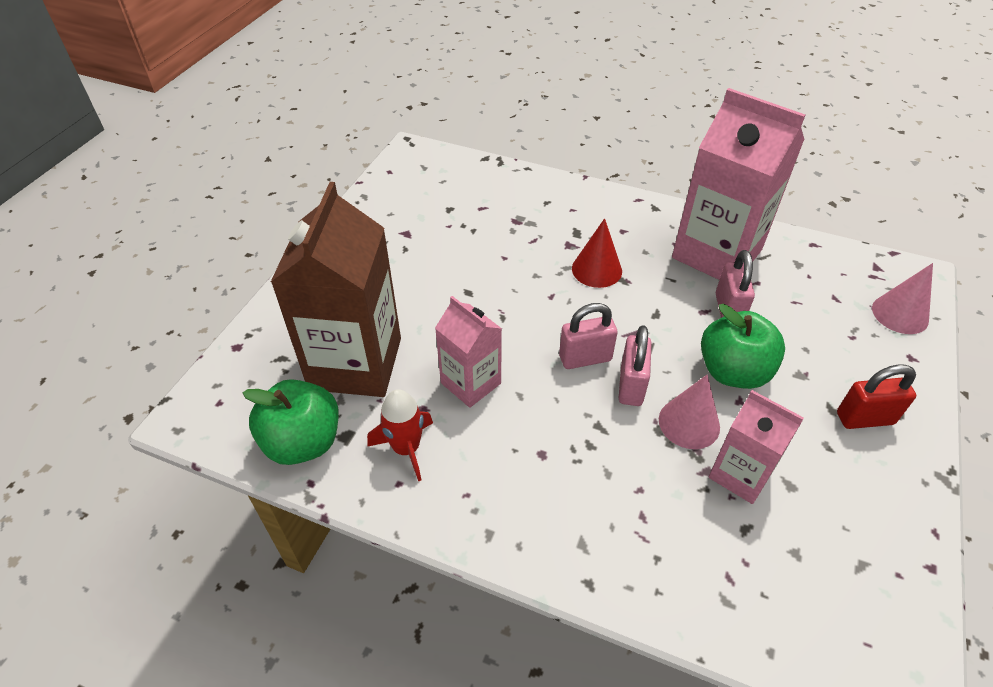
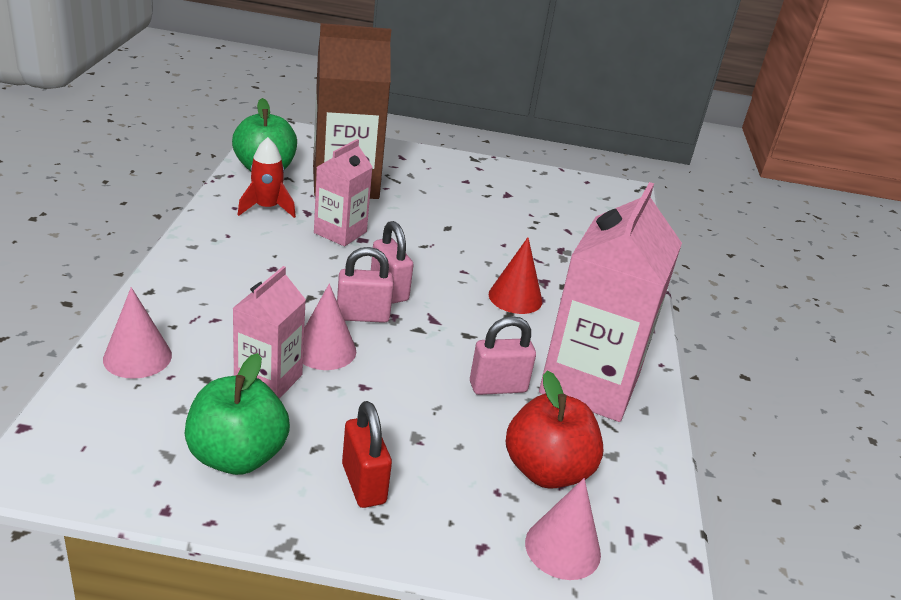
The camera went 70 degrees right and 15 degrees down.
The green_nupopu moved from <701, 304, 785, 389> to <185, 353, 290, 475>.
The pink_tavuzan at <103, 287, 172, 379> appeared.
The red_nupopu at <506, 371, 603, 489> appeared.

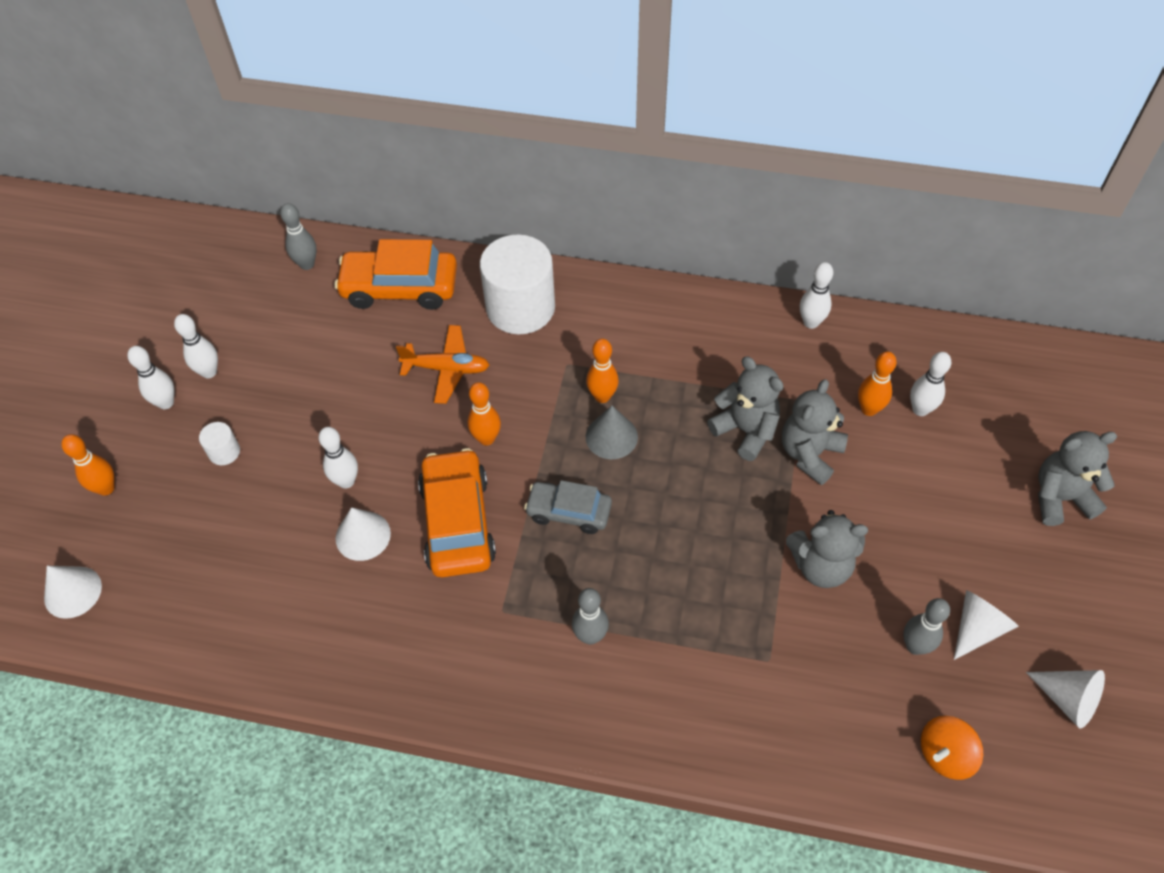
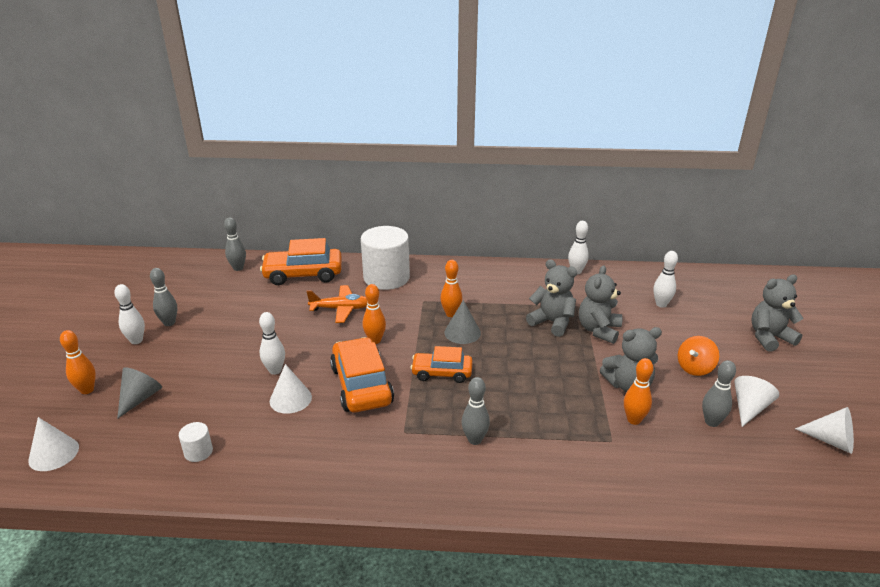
The camera went 10 degrees left and 25 degrees down.
The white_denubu at <174, 314, 218, 378> became the grey_denubu at <150, 268, 177, 326>.
The orange_denubu moved from <858, 352, 897, 416> to <624, 358, 653, 425>.
The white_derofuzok moved from <199, 422, 240, 465> to <179, 422, 213, 462>.
The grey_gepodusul at <524, 480, 612, 534> became the orange_gepodusul at <410, 346, 473, 383>.
The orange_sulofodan moved from <921, 716, 983, 780> to <678, 336, 719, 376>.
The grey_tavuzan at <117, 367, 162, 419> appeared.

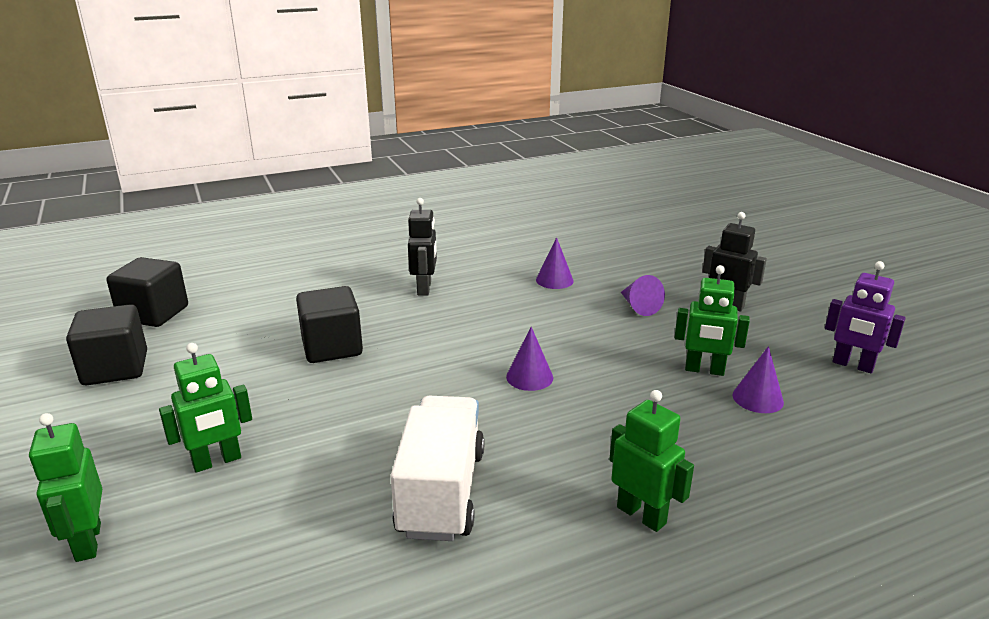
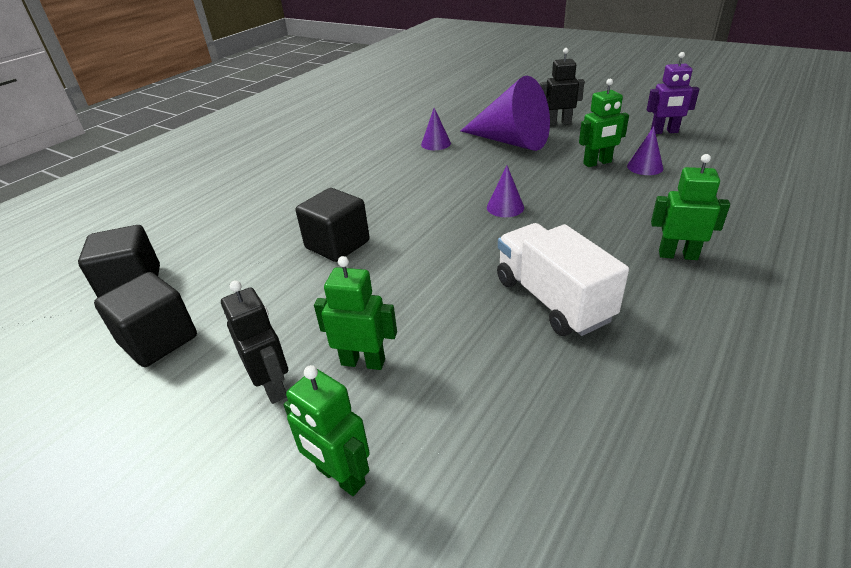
The camera went 30 degrees left and 10 degrees up.
The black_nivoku moved from <408, 198, 437, 295> to <221, 280, 288, 404>.
The purple_tavuzan at <621, 275, 665, 316> changed to 2.28 times the size.
The green_nivoku at <159, 343, 252, 473> turned 105 degrees counterclockwise.

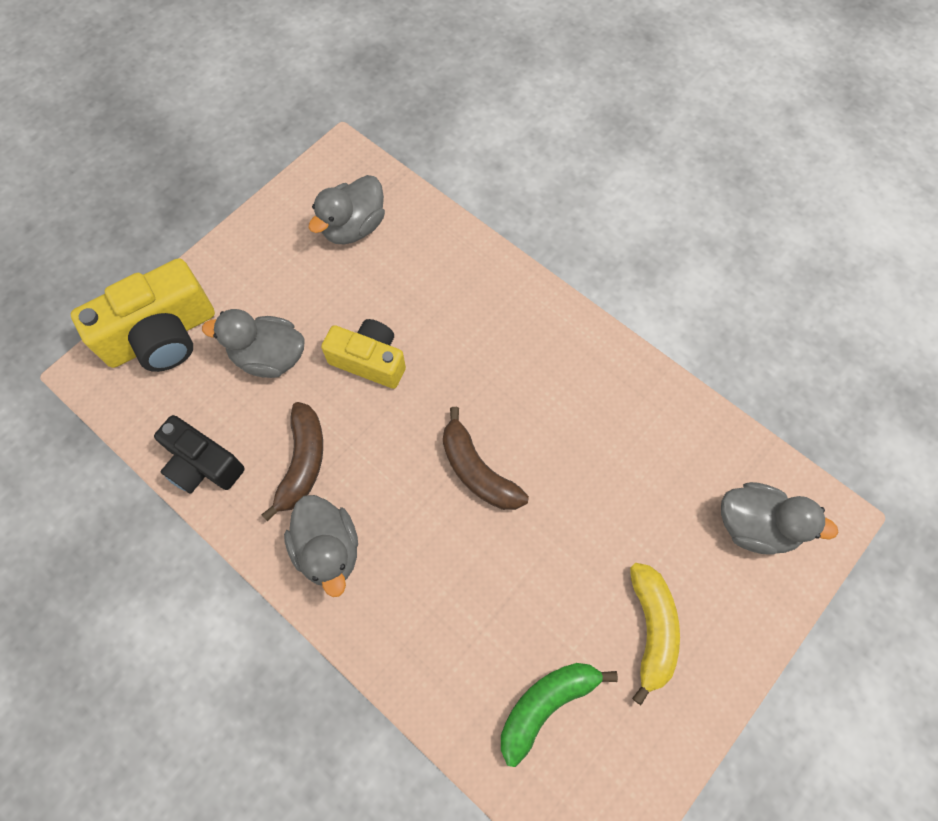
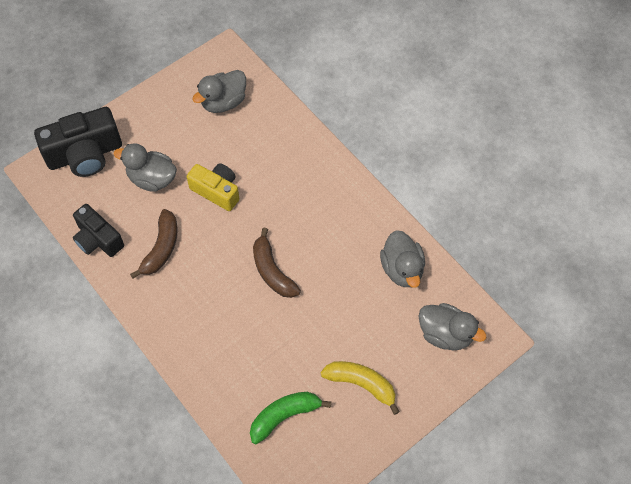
The camera went 10 degrees right and 5 degrees down.
The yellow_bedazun at <71, 258, 215, 372> became the black_bedazun at <34, 107, 122, 177>.
The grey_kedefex moved from <284, 495, 358, 597> to <380, 230, 425, 288>.
The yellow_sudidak at <630, 563, 680, 705> turned 75 degrees counterclockwise.

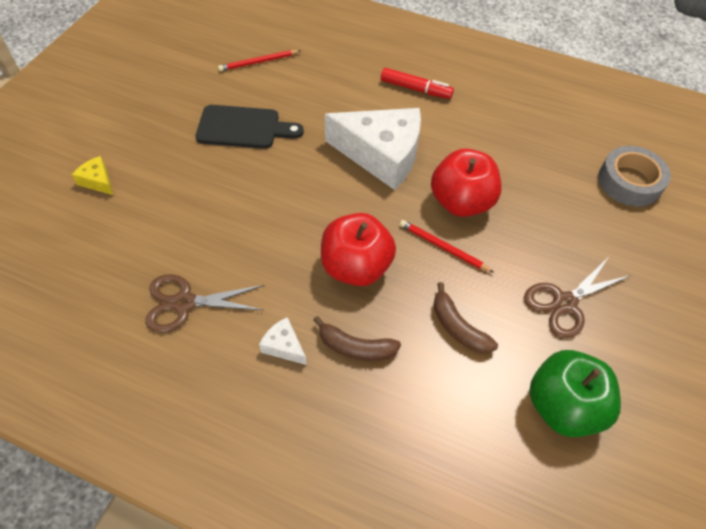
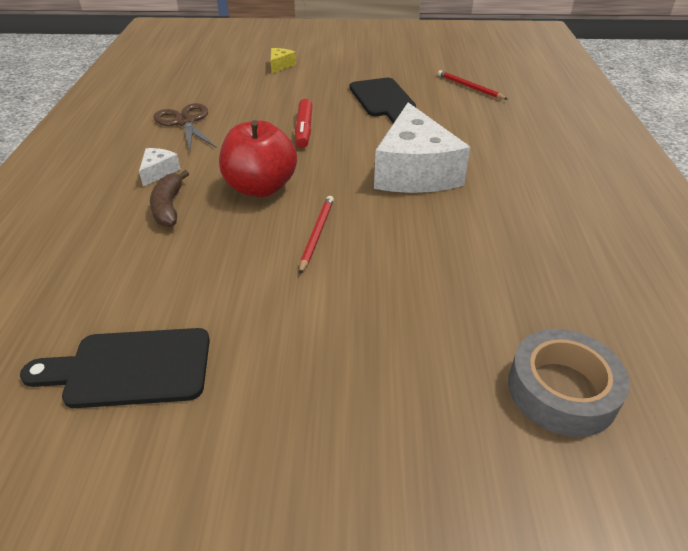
The camera went 70 degrees right and 15 degrees down.
The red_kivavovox moved from <381, 68, 454, 99> to <295, 99, 313, 148>.
The red_nupopu at <431, 149, 502, 217> disappeared.
The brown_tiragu at <524, 258, 631, 338> disappeared.
The brown_sudidak at <434, 282, 498, 354> disappeared.
The green_nupopu at <529, 350, 621, 437> was replaced by the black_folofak at <20, 328, 210, 408>.

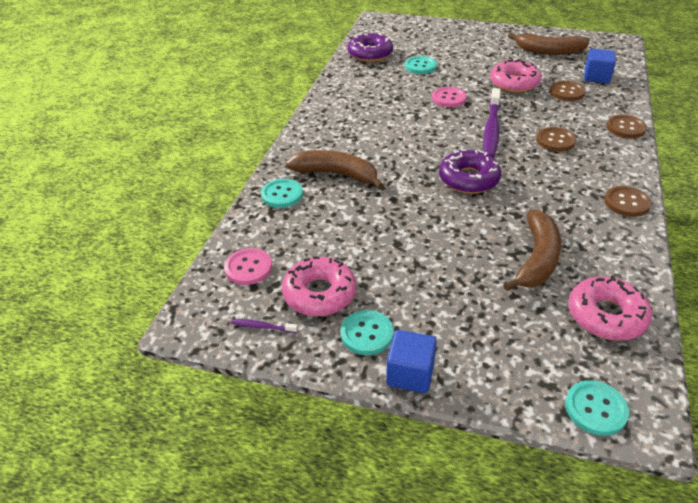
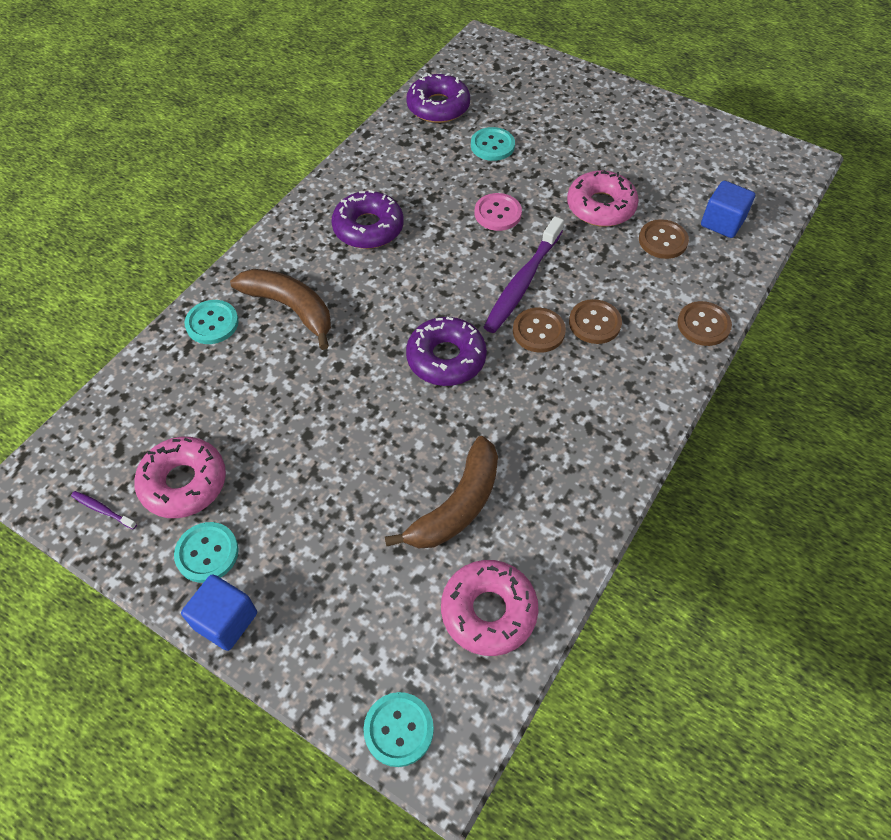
The camera went 15 degrees right and 15 degrees up.
The brown_sudidak at <508, 33, 590, 55> disappeared.
The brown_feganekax moved from <604, 186, 651, 217> to <513, 308, 566, 353>.
The pink_feganekax at <224, 248, 272, 285> disappeared.
The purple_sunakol at <331, 190, 404, 249> appeared.

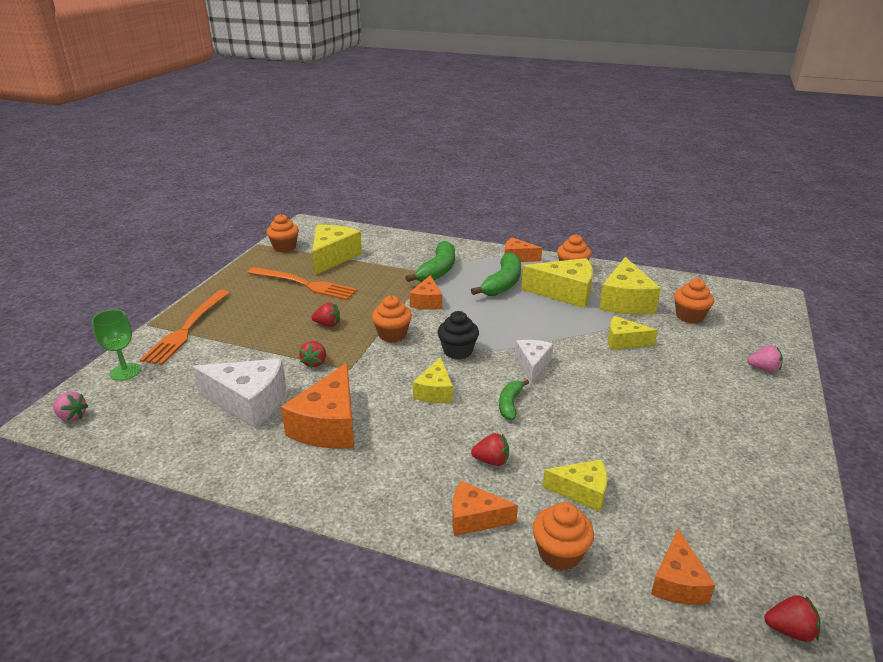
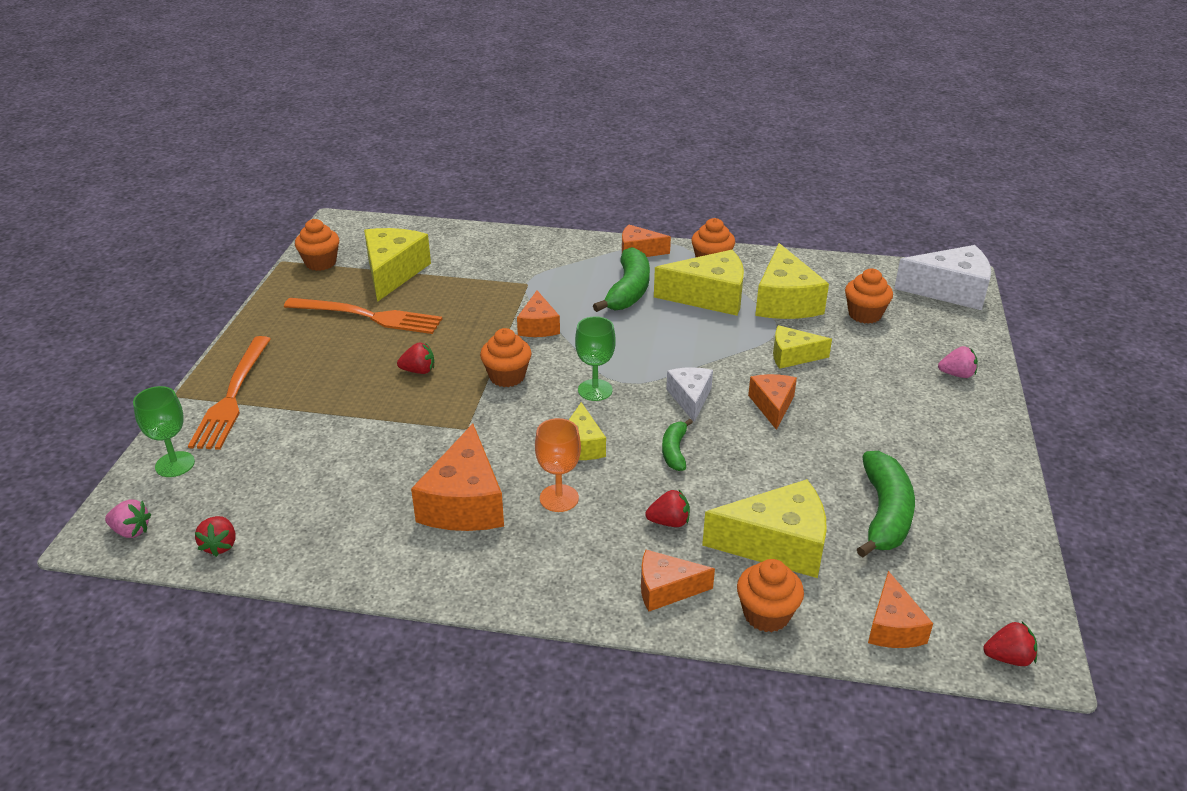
The camera went 10 degrees left and 5 degrees up.
The green_sudidak moved from <405, 241, 455, 282> to <857, 451, 915, 558>.
The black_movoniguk at <437, 311, 479, 359> was replaced by the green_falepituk at <575, 316, 616, 401>.
The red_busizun moved from <299, 341, 326, 368> to <195, 516, 236, 557>.
The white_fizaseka moved from <192, 359, 286, 428> to <894, 245, 991, 310>.
The yellow_fizaseka at <543, 459, 607, 512> changed to 1.69 times the size.
The orange_fizaseka at <748, 374, 797, 430> appeared.
The orange_falepituk at <535, 418, 581, 512> appeared.

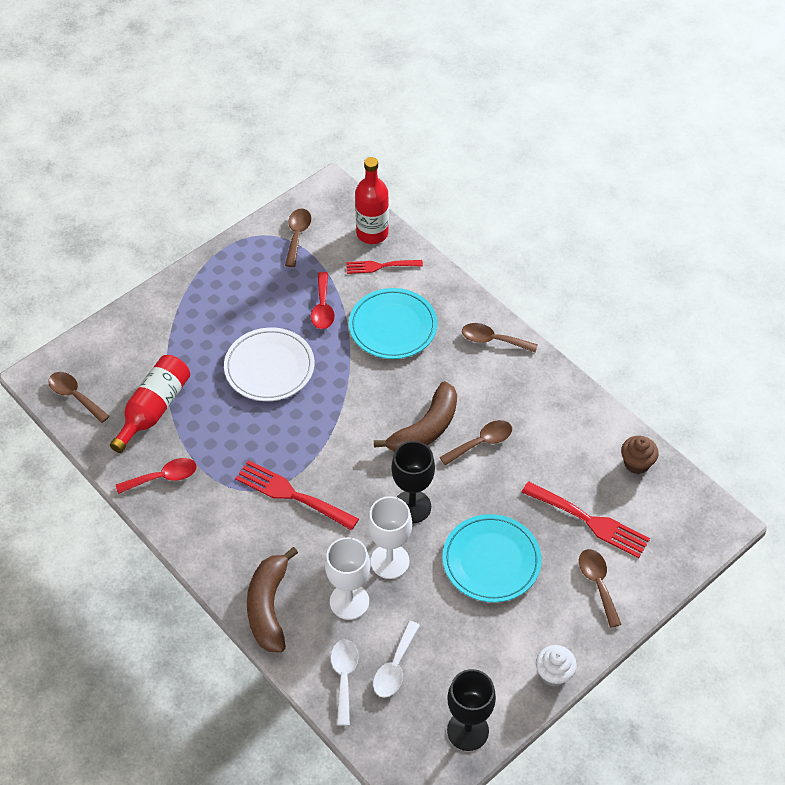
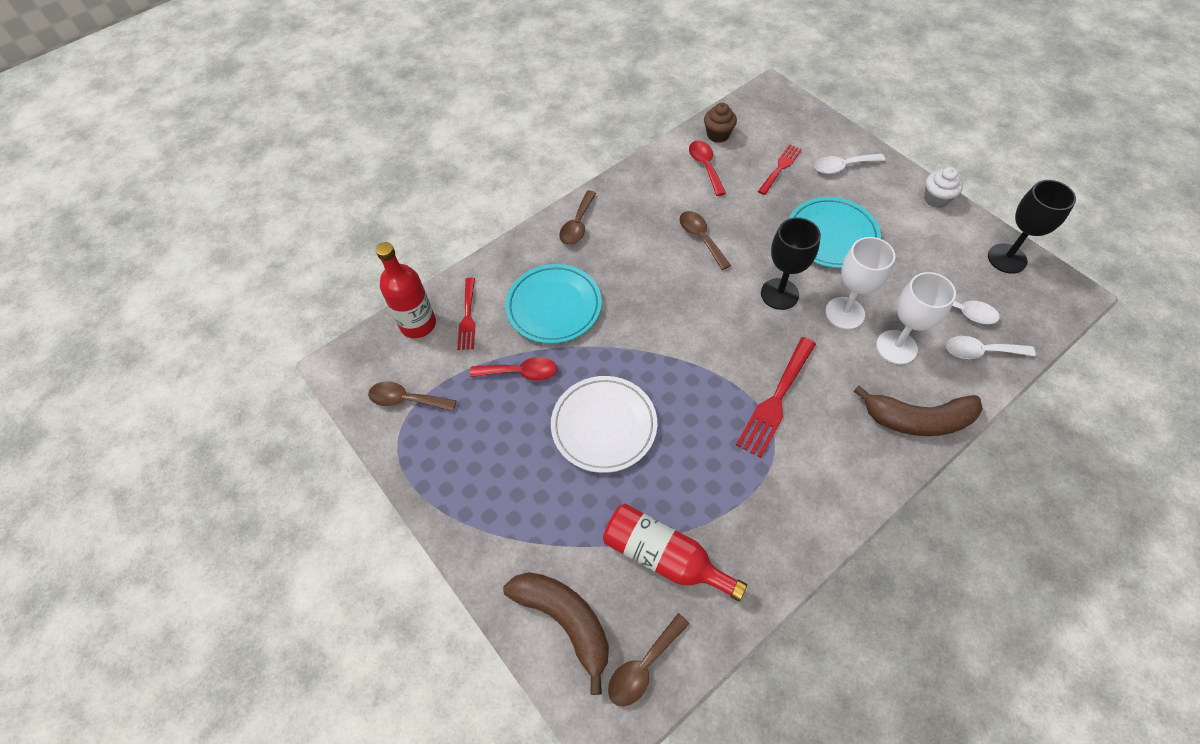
The camera went 85 degrees left and 5 degrees up.
The brown_sudidak moved from <374, 381, 457, 452> to <503, 572, 609, 695>.
The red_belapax moved from <116, 458, 197, 494> to <689, 141, 726, 196>.
The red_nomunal at <522, 481, 650, 558> changed to 0.64 times the size.
The brown_belapax at <579, 549, 622, 628> became the white_belapax at <814, 154, 885, 174>.

